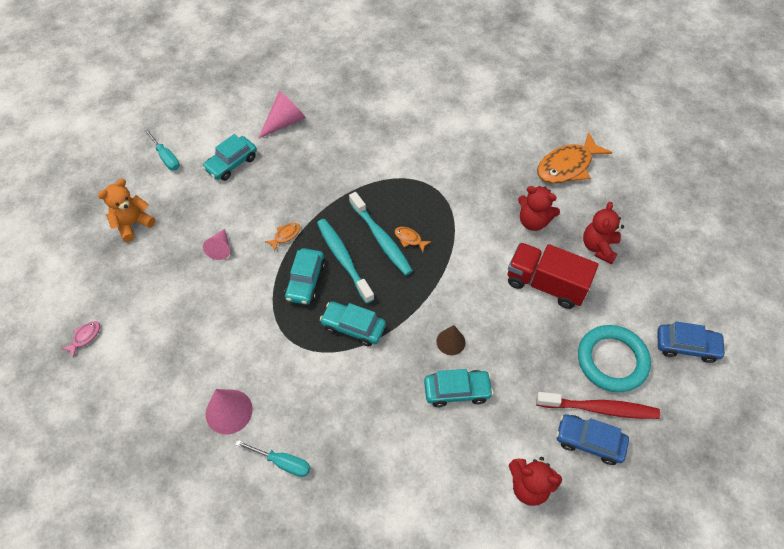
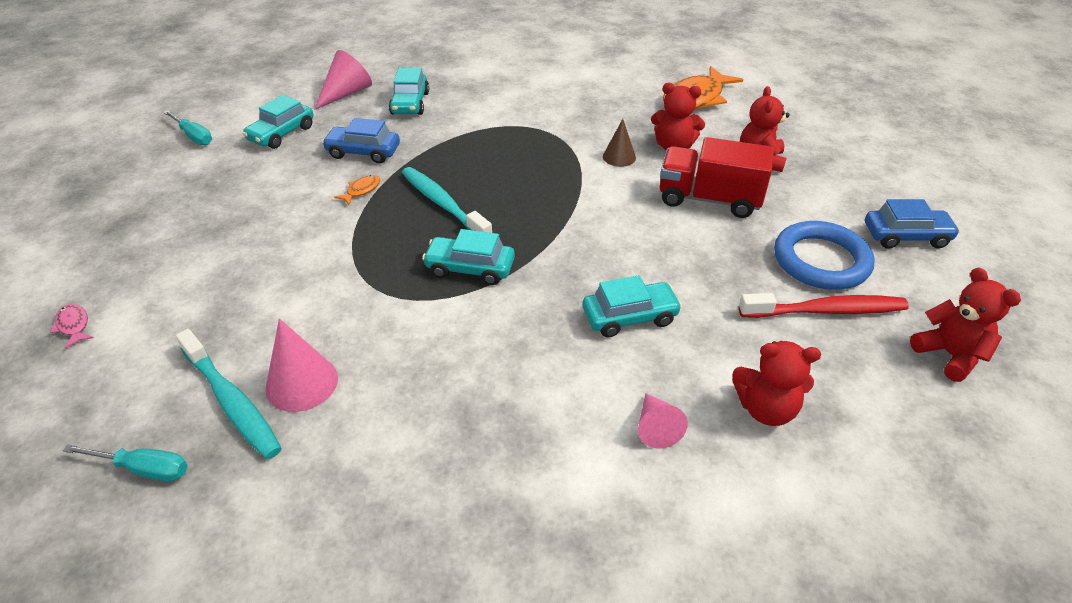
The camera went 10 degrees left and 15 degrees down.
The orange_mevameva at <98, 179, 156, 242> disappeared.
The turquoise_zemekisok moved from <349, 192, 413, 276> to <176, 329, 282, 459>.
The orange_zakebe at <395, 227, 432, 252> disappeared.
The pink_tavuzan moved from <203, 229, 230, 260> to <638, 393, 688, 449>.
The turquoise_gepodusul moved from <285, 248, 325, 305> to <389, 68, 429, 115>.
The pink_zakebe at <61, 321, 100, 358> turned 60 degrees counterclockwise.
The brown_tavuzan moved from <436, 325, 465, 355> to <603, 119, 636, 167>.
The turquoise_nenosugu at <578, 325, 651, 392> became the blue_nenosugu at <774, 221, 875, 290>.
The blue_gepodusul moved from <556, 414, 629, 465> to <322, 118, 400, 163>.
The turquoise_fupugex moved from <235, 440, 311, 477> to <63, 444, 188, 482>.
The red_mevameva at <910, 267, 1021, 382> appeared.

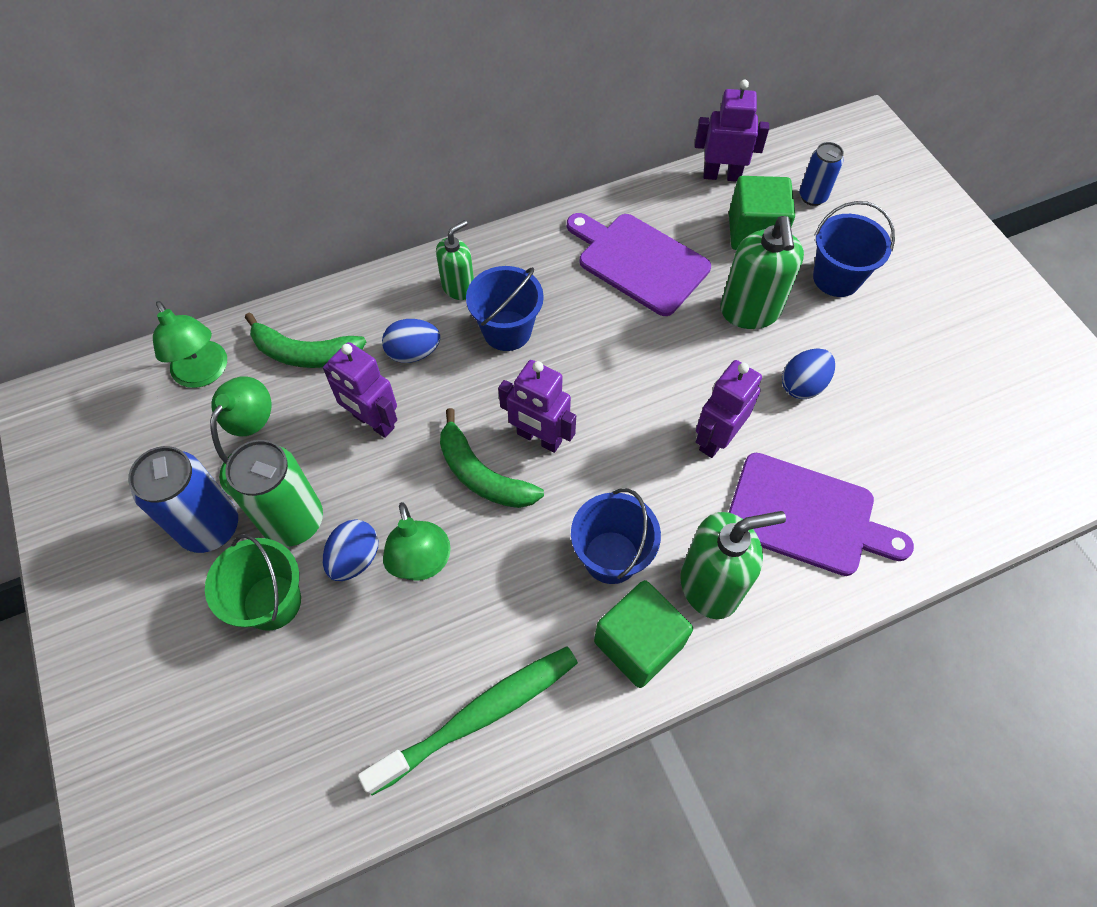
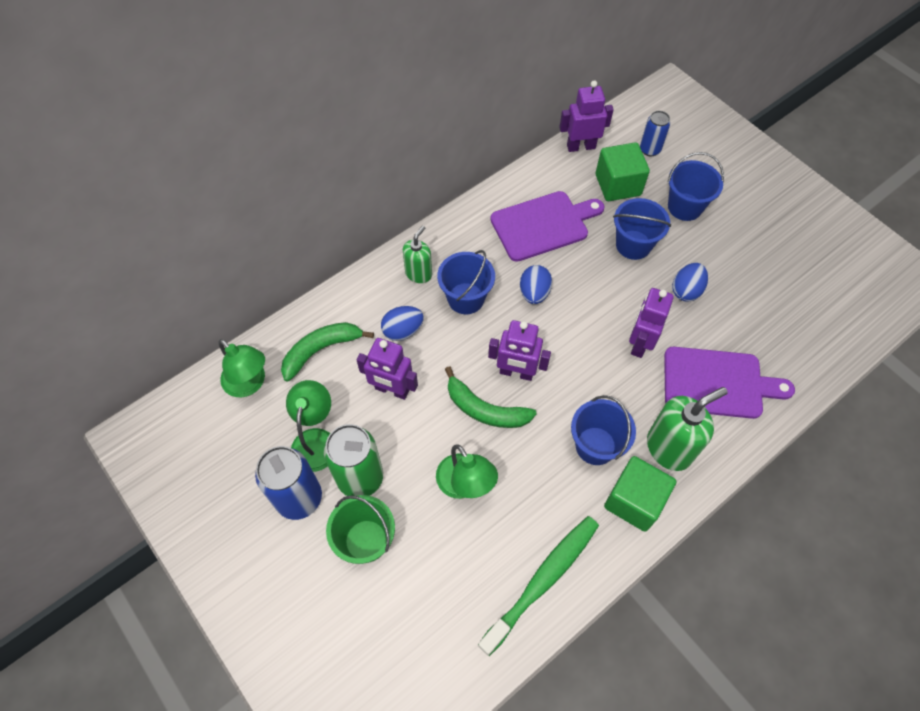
The camera went 15 degrees left and 0 degrees up.
The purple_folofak at <567, 213, 711, 316> turned 135 degrees clockwise.
The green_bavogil at <720, 216, 804, 329> was replaced by the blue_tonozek at <613, 198, 671, 260>.
The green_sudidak at <245, 313, 366, 368> turned 150 degrees clockwise.
The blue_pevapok moved from <323, 519, 378, 581> to <520, 265, 552, 304>.

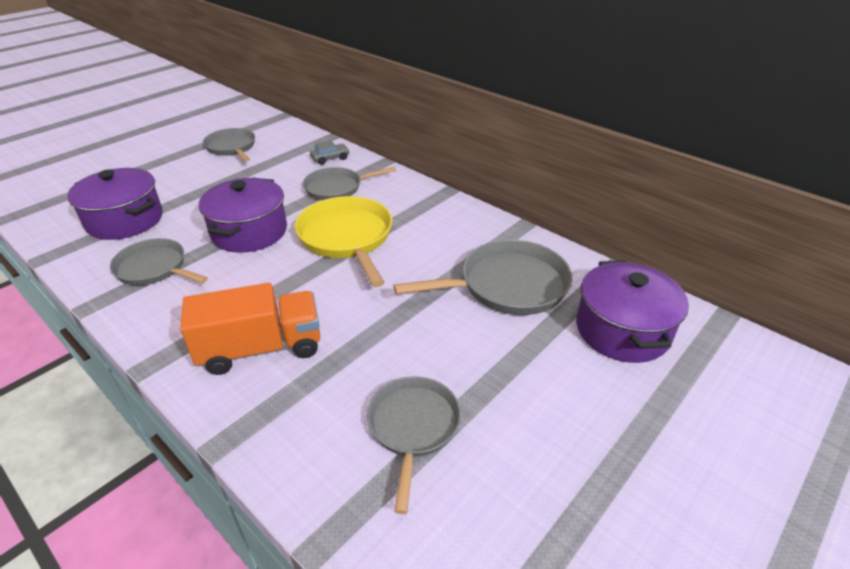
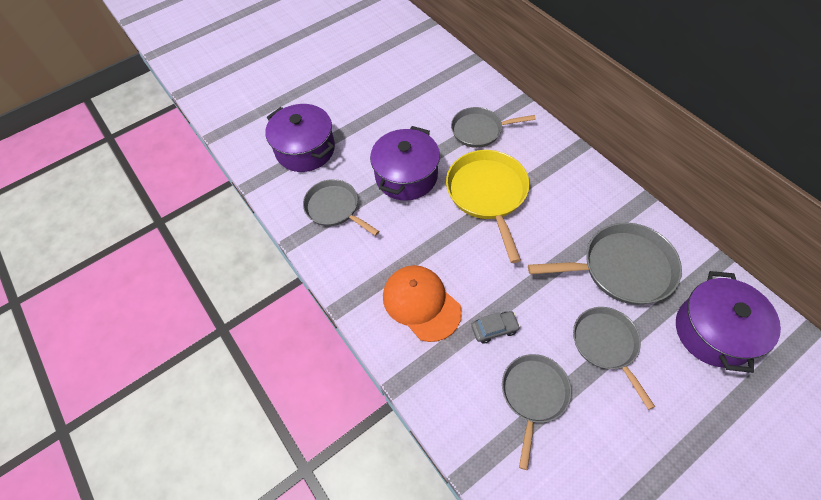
The camera went 15 degrees right and 20 degrees up.
The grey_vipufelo moved from <203, 128, 255, 162> to <573, 307, 655, 410>.
The grey_gepodusul moved from <310, 140, 350, 165> to <471, 311, 520, 344>.
The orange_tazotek at <180, 283, 320, 375> was replaced by the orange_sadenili at <383, 265, 462, 342>.

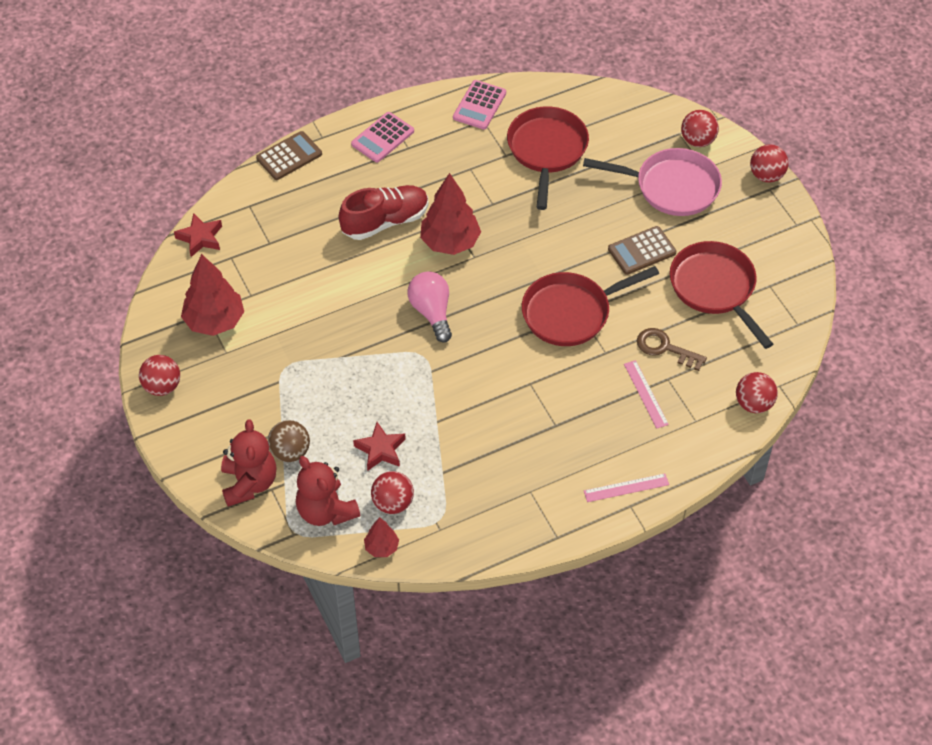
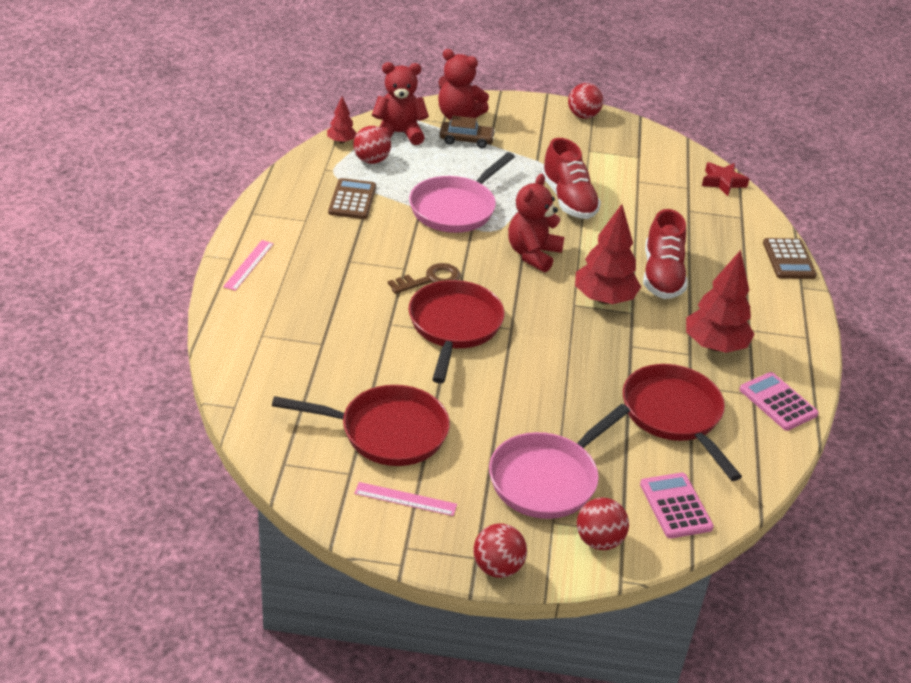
The camera went 120 degrees right and 15 degrees down.
The red_vipufelo at <507, 106, 589, 210> turned 150 degrees counterclockwise.
The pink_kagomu moved from <351, 112, 414, 162> to <640, 473, 714, 538>.
The brown_kagomu moved from <608, 226, 676, 275> to <328, 178, 376, 219>.
The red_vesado moved from <181, 254, 244, 336> to <686, 250, 755, 353>.
The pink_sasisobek at <408, 271, 452, 342> was replaced by the red_mevameva at <508, 174, 564, 273>.
The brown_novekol moved from <637, 328, 707, 371> to <388, 263, 461, 294>.
The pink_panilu moved from <624, 360, 669, 429> to <354, 482, 457, 516>.
The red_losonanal at <736, 372, 778, 413> disappeared.
The brown_losonanal at <268, 420, 310, 462> was replaced by the brown_gepodusul at <440, 116, 495, 148>.
The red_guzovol at <353, 422, 406, 471> disappeared.
The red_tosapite at <541, 138, 601, 219> appeared.
The pink_vipufelo at <409, 152, 515, 233> appeared.

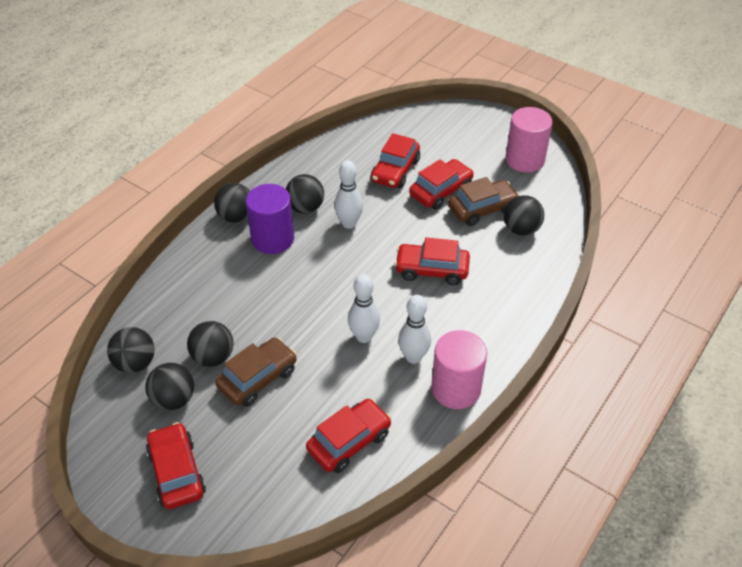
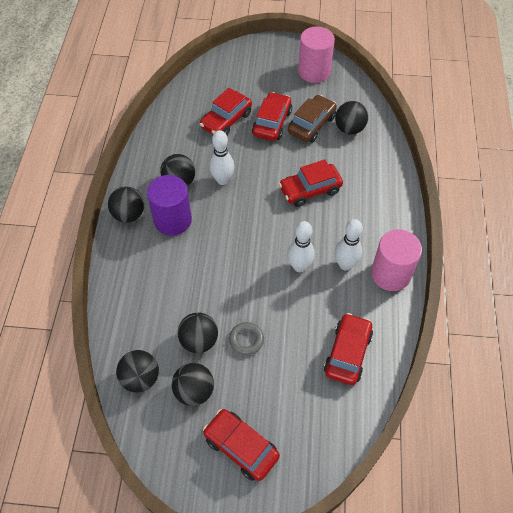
The camera went 30 degrees left and 10 degrees up.
The red_gepodusul at <371, 133, 420, 188> turned 45 degrees clockwise.
The brown_gepodusul at <216, 337, 297, 407> was replaced by the grey_nenosugu at <229, 322, 264, 355>.

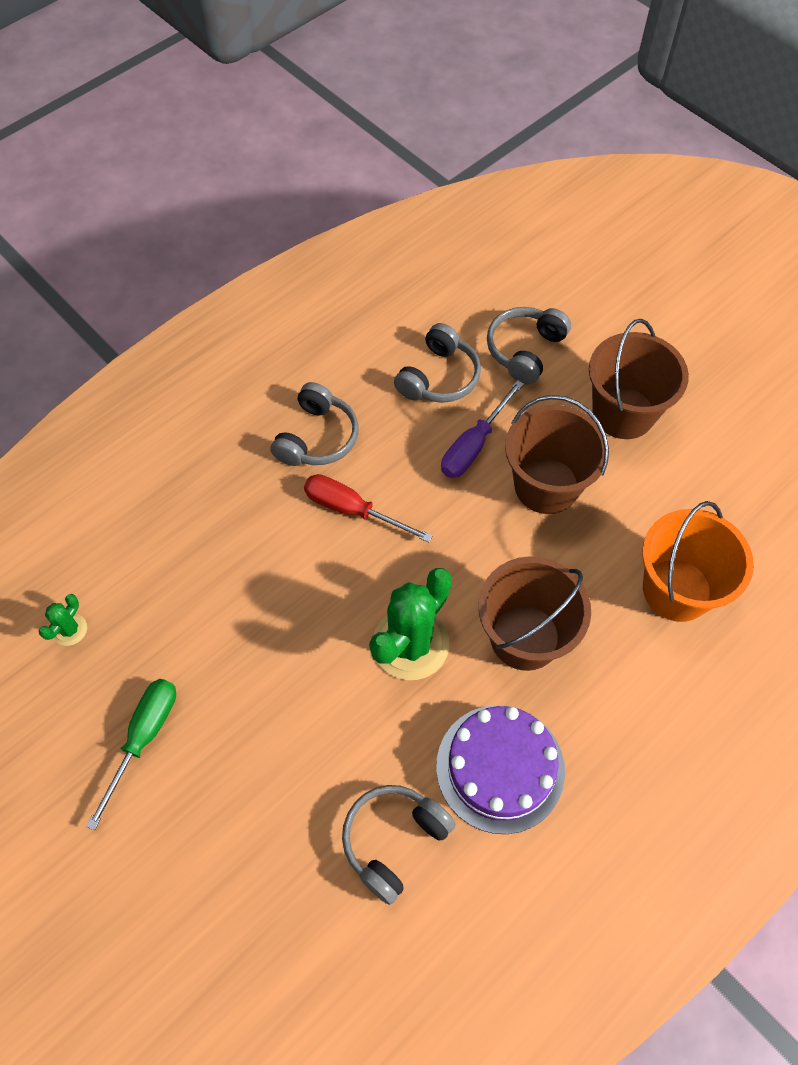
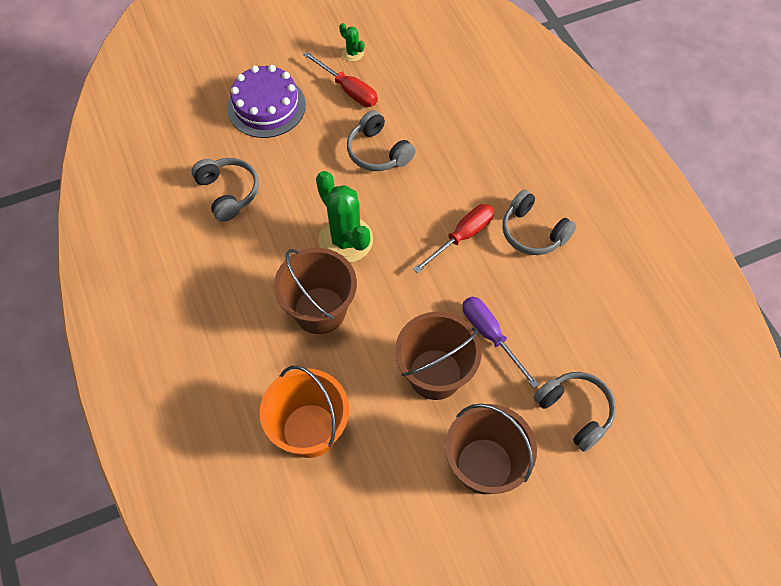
The camera went 110 degrees right and 0 degrees up.
The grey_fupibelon moved from <394, 323, 481, 403> to <347, 110, 416, 171>.
The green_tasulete moved from <39, 594, 87, 646> to <339, 23, 365, 62>.
The green_fupugex at <86, 679, 176, 830> became the red_fupugex at <304, 52, 378, 107>.
The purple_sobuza moved from <436, 705, 565, 834> to <227, 65, 306, 138>.

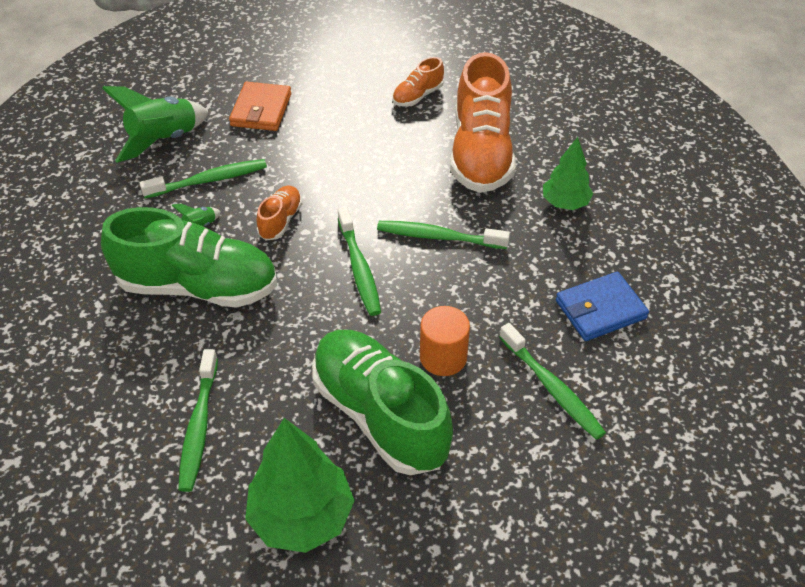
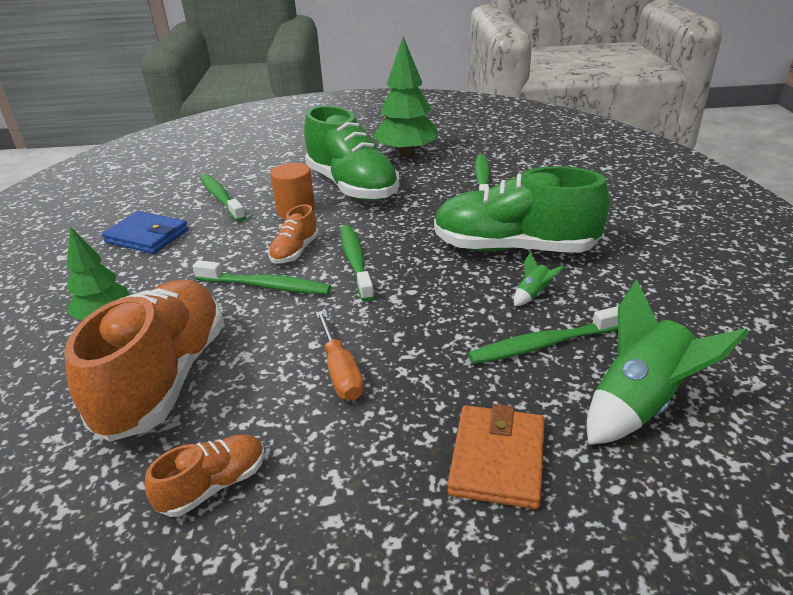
The camera went 175 degrees left and 15 degrees down.
The orange_tosapite moved from <257, 186, 302, 240> to <268, 204, 319, 263>.
The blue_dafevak at <556, 272, 649, 341> turned 45 degrees clockwise.
The orange_fupugex at <316, 311, 364, 401> appeared.

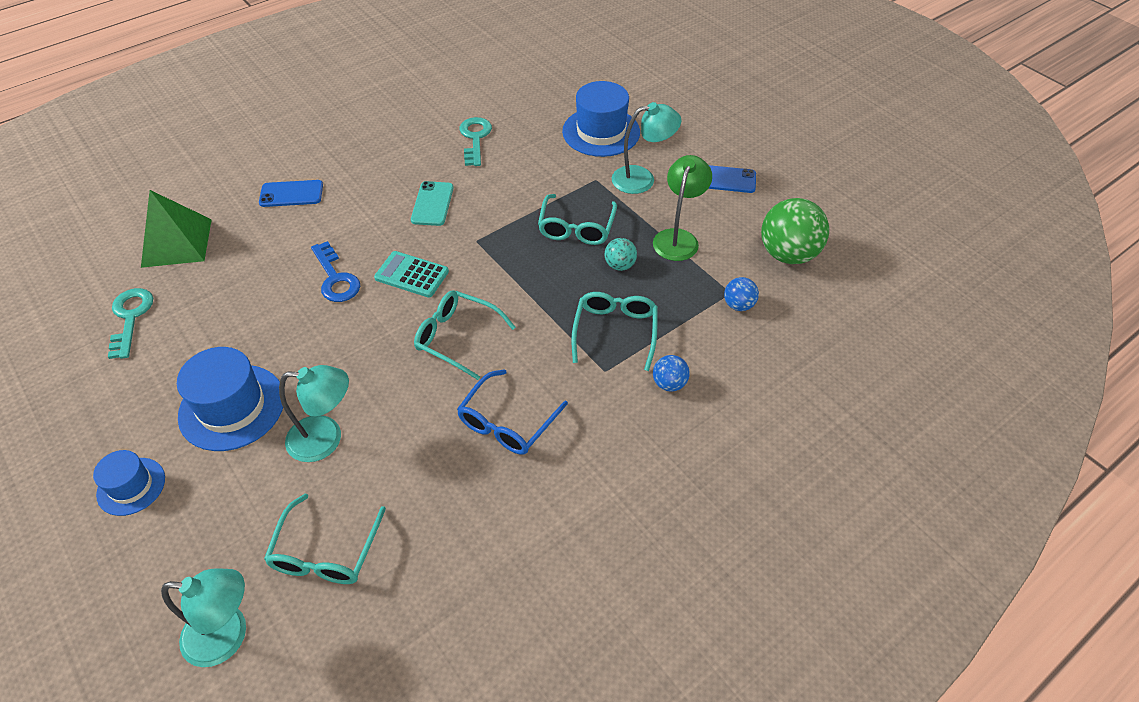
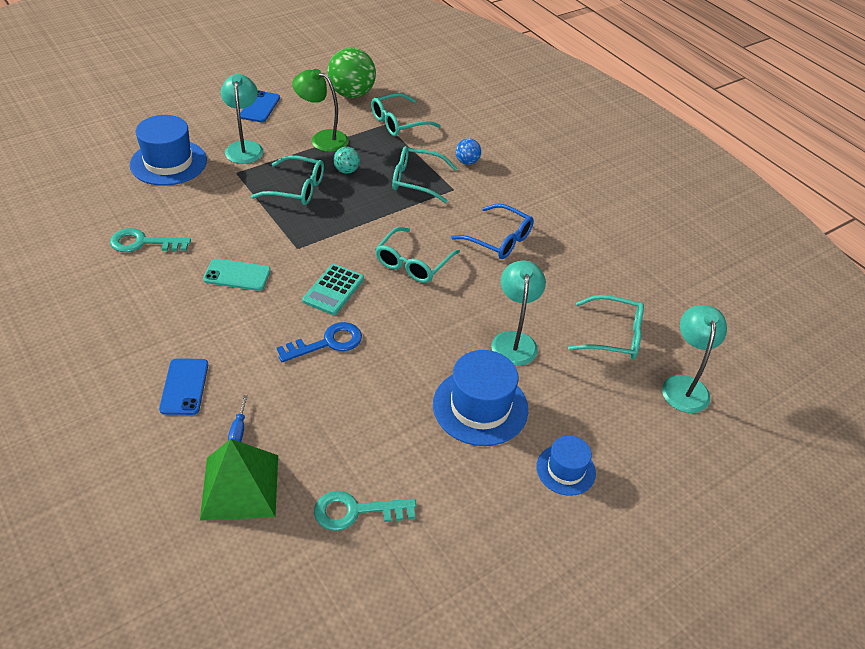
The camera went 90 degrees left and 5 degrees down.
The blue_losonanal at <724, 277, 759, 311> was replaced by the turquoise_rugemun at <371, 93, 441, 136>.
The blue_fupugex at <228, 395, 248, 442> appeared.

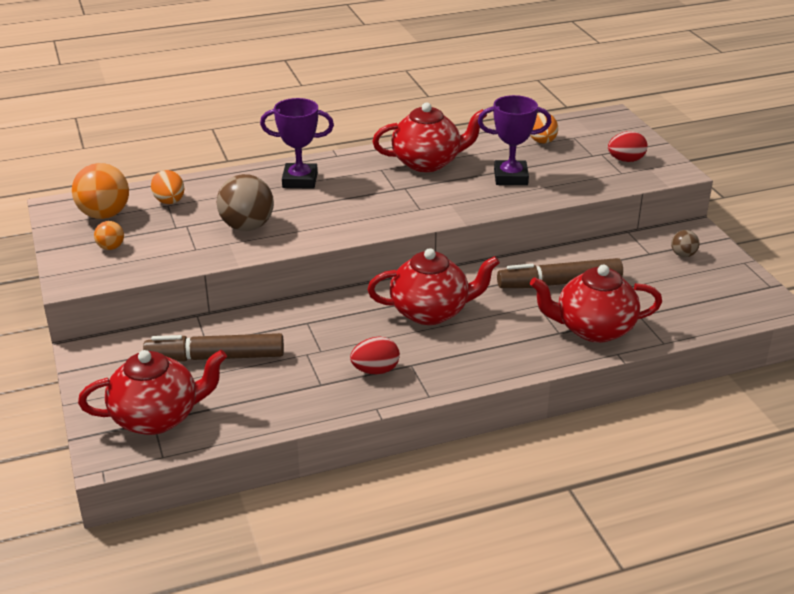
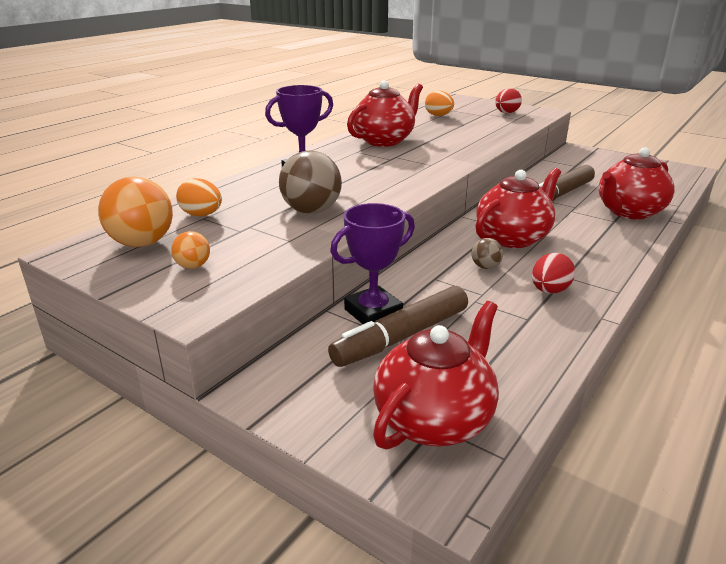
The camera went 35 degrees left and 5 degrees down.
The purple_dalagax moved from <478, 95, 551, 185> to <330, 203, 415, 324>.
The brown_losonanal moved from <671, 230, 699, 257> to <471, 238, 503, 269>.

